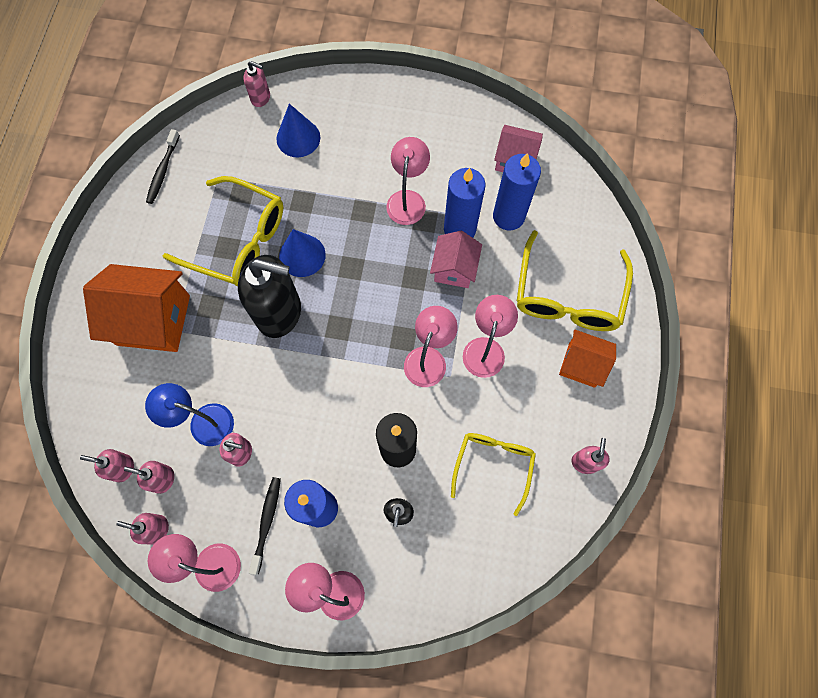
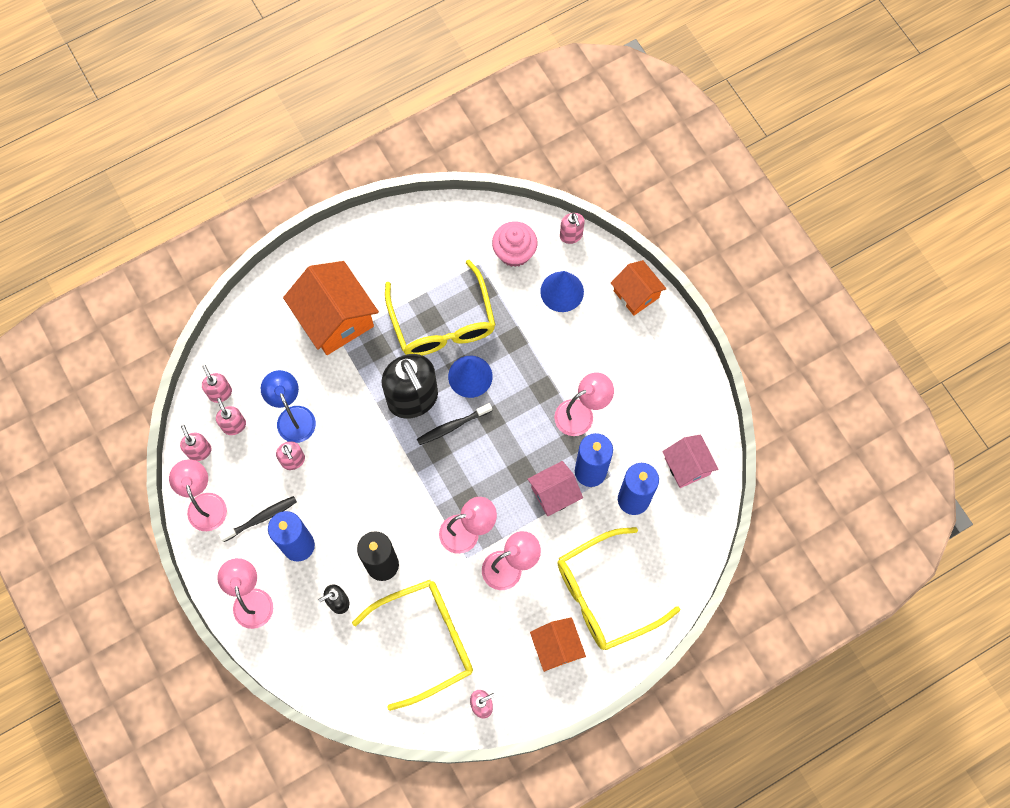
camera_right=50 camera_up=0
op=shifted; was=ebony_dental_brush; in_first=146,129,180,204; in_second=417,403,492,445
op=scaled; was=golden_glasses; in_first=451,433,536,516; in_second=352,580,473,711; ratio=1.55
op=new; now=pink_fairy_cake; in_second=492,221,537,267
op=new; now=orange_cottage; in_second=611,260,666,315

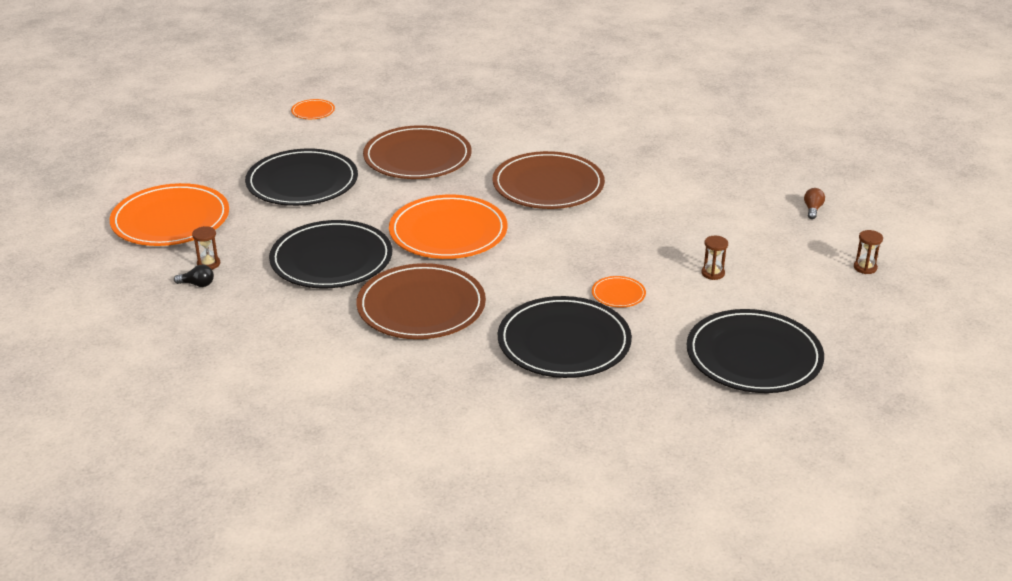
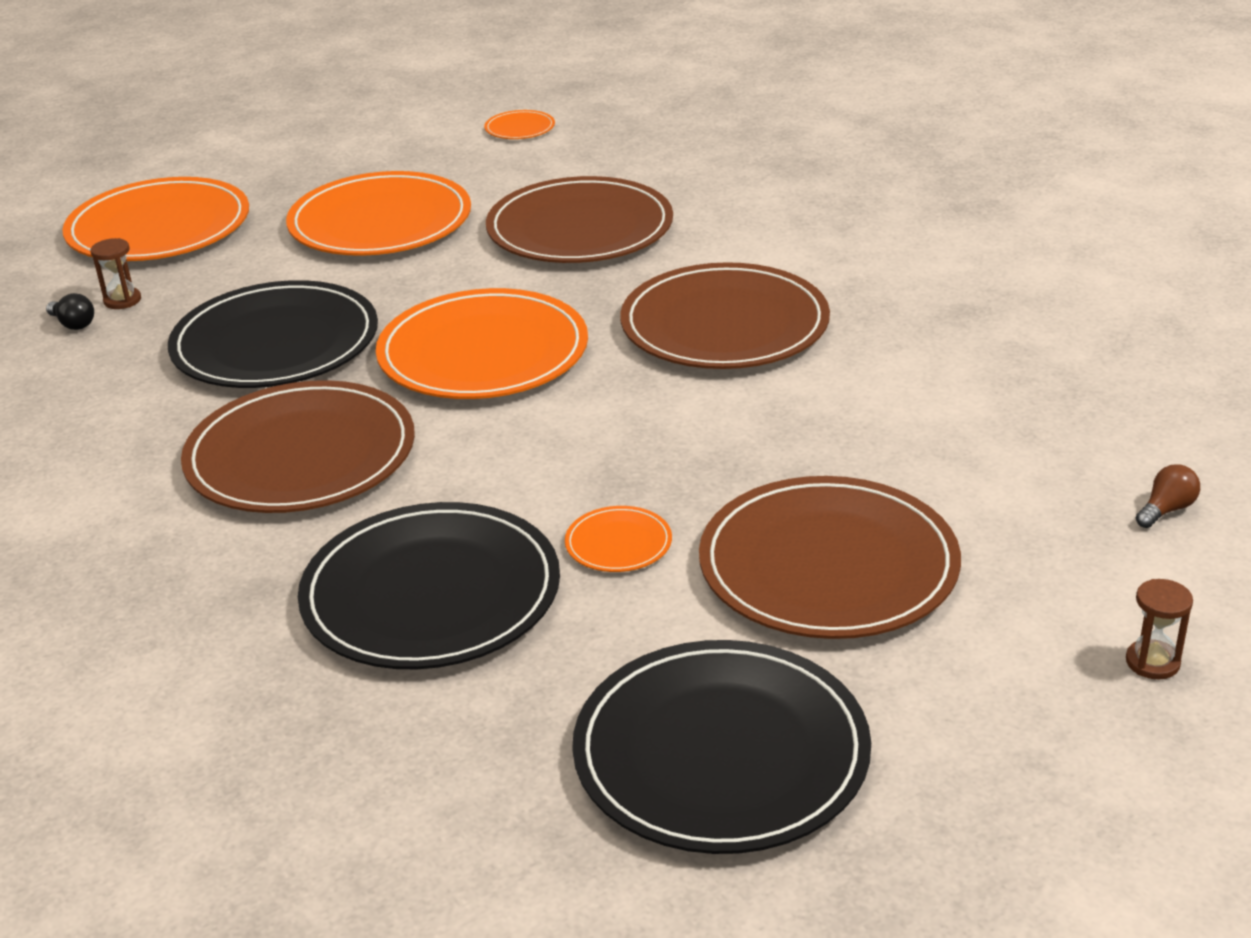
camera_right=35 camera_up=0
op=repainted; was=ebony_dinner_plate; now=orange_dinner_plate; in_first=245,148,358,206; in_second=286,171,471,256
op=swapped; was=russet_hourglass; now=russet_dinner_plate; in_first=702,236,728,280; in_second=699,476,961,639

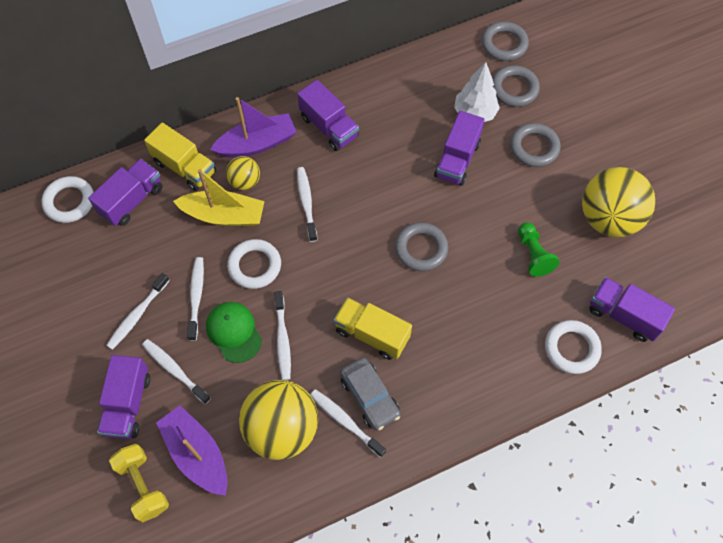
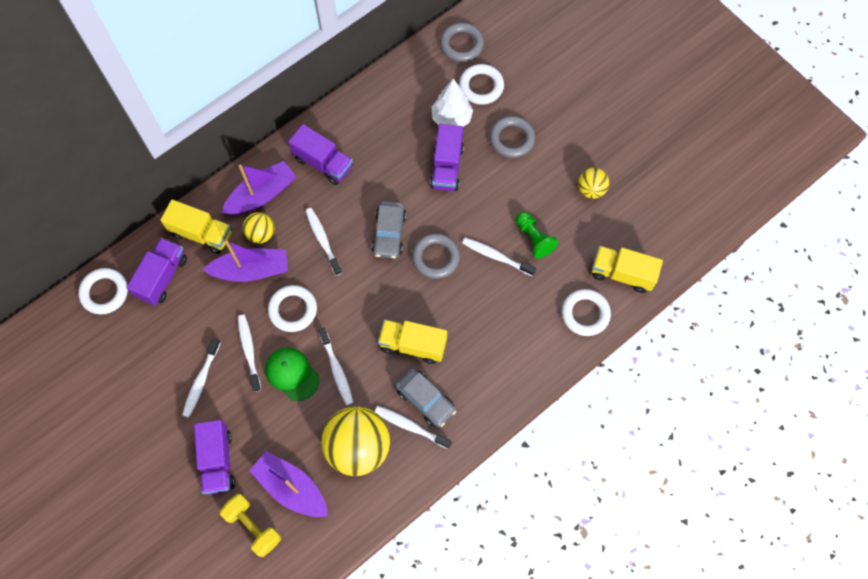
camera_right=-15 camera_up=5
op=shifted; was=snow-white_dental_brush; in_first=142,339,211,404; in_second=462,238,536,276
op=repainted; was=golden_sailboat; now=violet_sailboat; in_first=173,169,265,226; in_second=203,240,288,282
op=repainted; was=ash-grey_hoop; now=snow-white_hoop; in_first=492,65,540,107; in_second=459,64,504,105
op=scaled; was=golden_sphere; in_first=582,167,655,237; in_second=578,168,609,199; ratio=0.5
op=repainted; was=violet_truck; now=golden_truck; in_first=589,277,675,342; in_second=592,246,663,293
op=new; now=ash-grey_toy_car; in_second=372,201,407,259

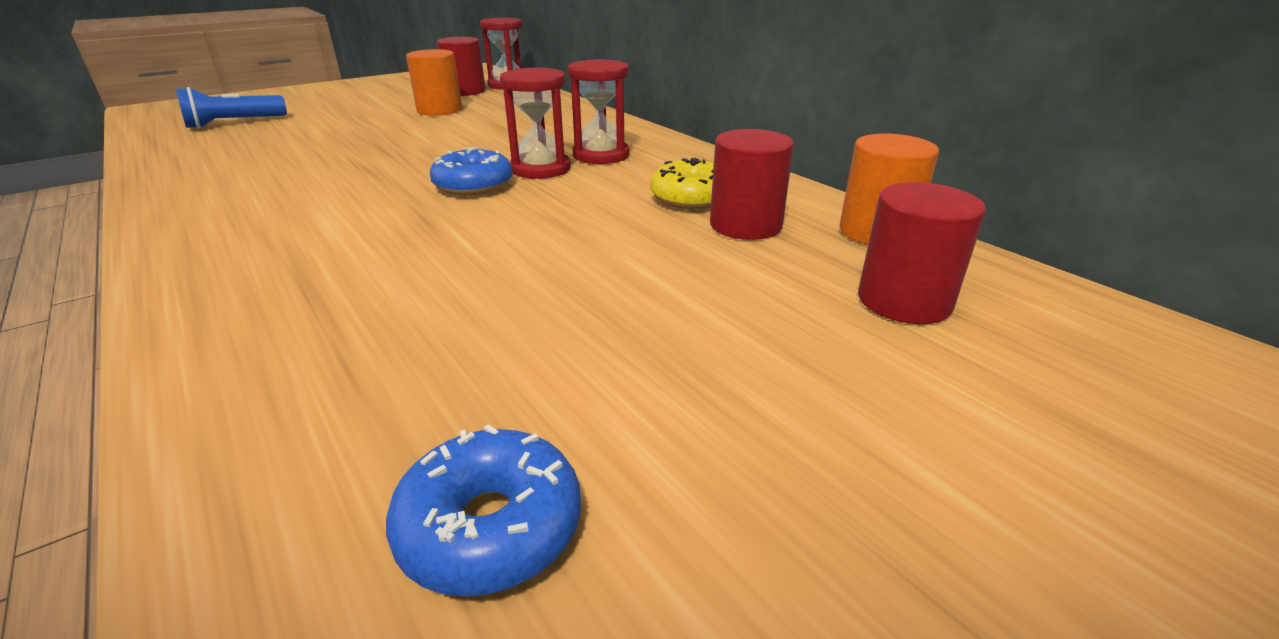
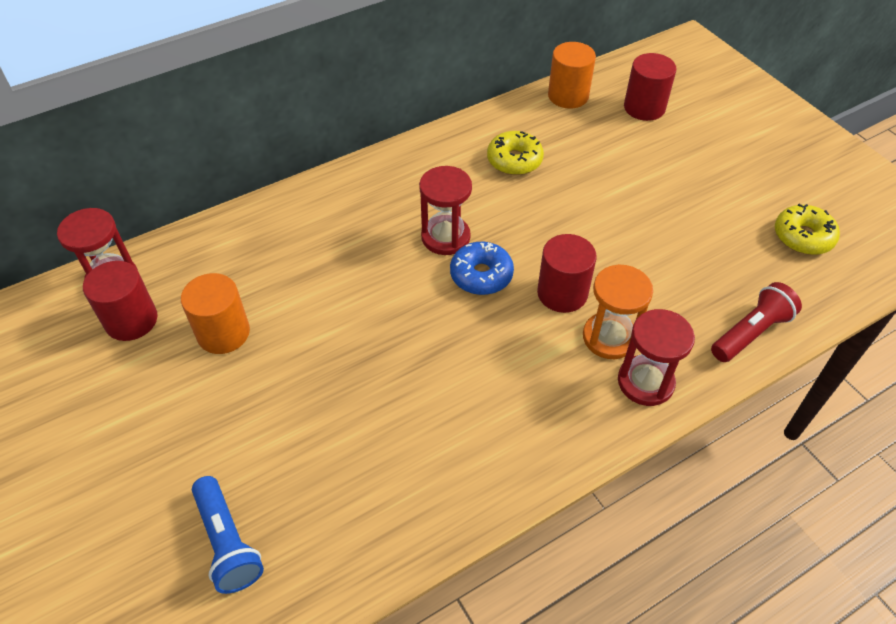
camera_right=-85 camera_up=20
op=repainted; was=cobalt_donut; now=golden_donut; in_first=386,424,581,597; in_second=775,204,840,255
op=shifted; was=red_hourglass; in_first=568,59,629,164; in_second=618,309,695,406
op=shifted; was=red_solid_cylinder; in_first=710,129,794,240; in_second=537,234,597,313
op=new; now=orange_hourglass; in_second=583,264,653,359
op=new; now=red_pocket_torch; in_second=711,282,802,362

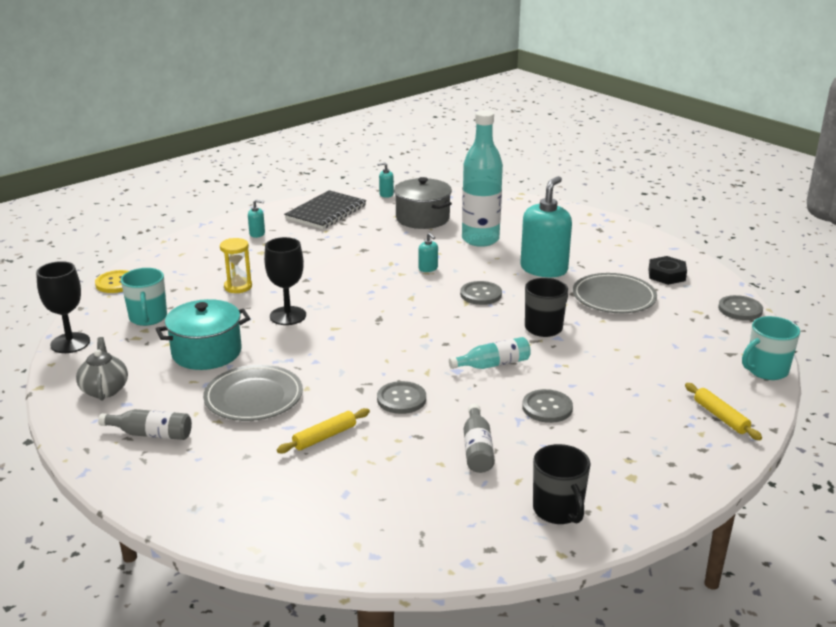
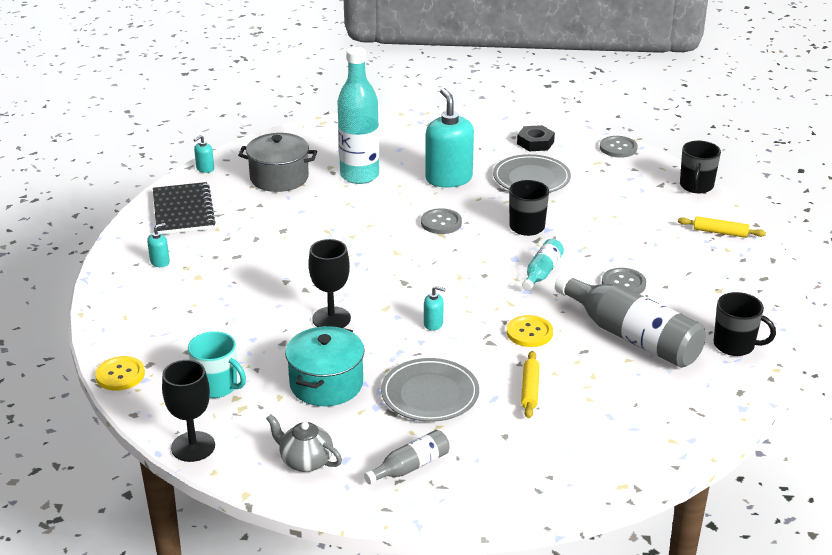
camera_right=-45 camera_up=5
op=gone; was=golden_hourglass; in_first=220,238,252,293
op=repainted; was=ash-grey_sewing_button; now=golden_sewing_button; in_first=377,381,426,414; in_second=507,315,553,347
op=shifted; was=teal_soap_pump; in_first=418,233,438,272; in_second=424,286,446,331
op=scaled; was=ash-grey_drink_bottle; in_first=464,404,495,473; in_second=555,273,706,368; ratio=2.01
op=repainted; was=teal_mug; now=ebony_mug; in_first=742,316,800,380; in_second=680,141,721,193

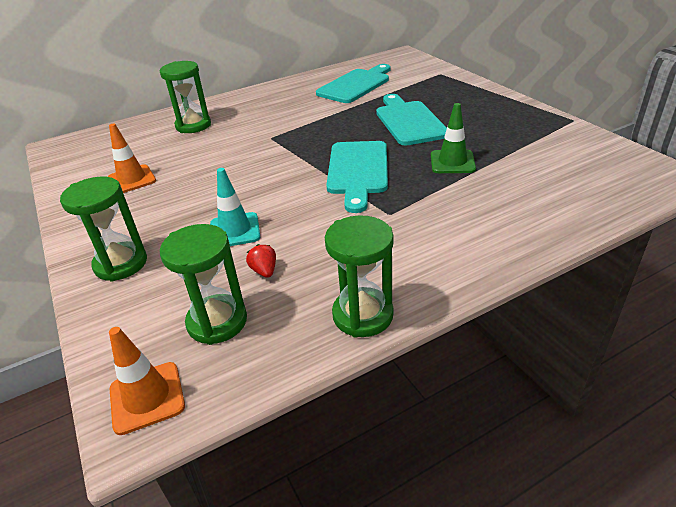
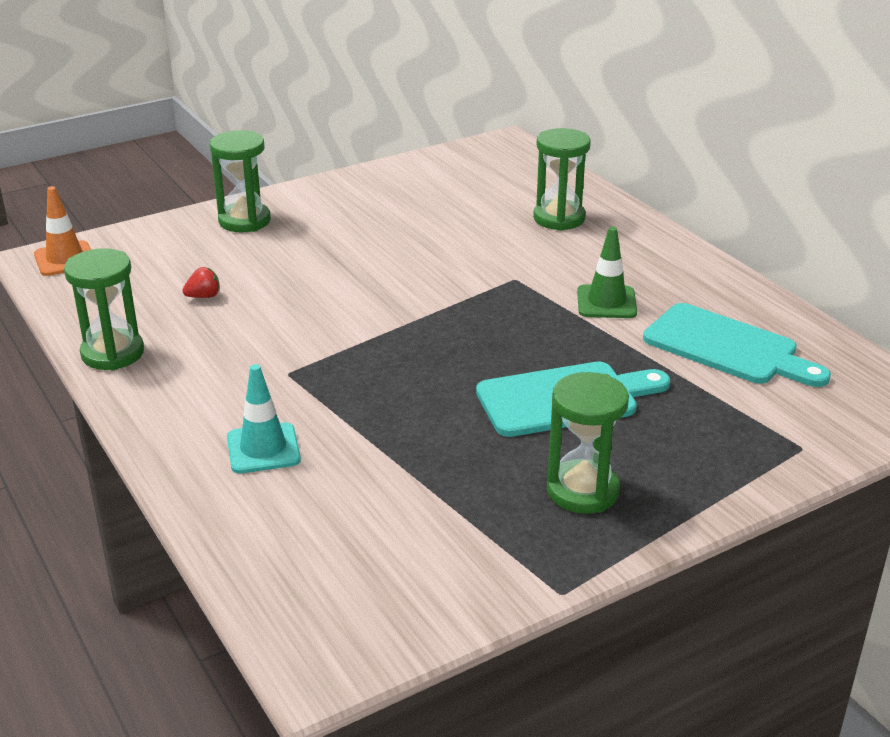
camera_right=85 camera_up=-5
op=gone; was=orange_road_cone; in_first=108,123,156,193
op=shifted; was=green_hourglass; in_first=160,224,247,345; in_second=547,372,629,514
op=shifted; was=teal_road_cone; in_first=210,168,260,246; in_second=227,364,301,473
op=gone; was=teal_cutting_board; in_first=326,141,388,213
op=shifted; was=green_road_cone; in_first=431,103,476,173; in_second=577,227,637,318

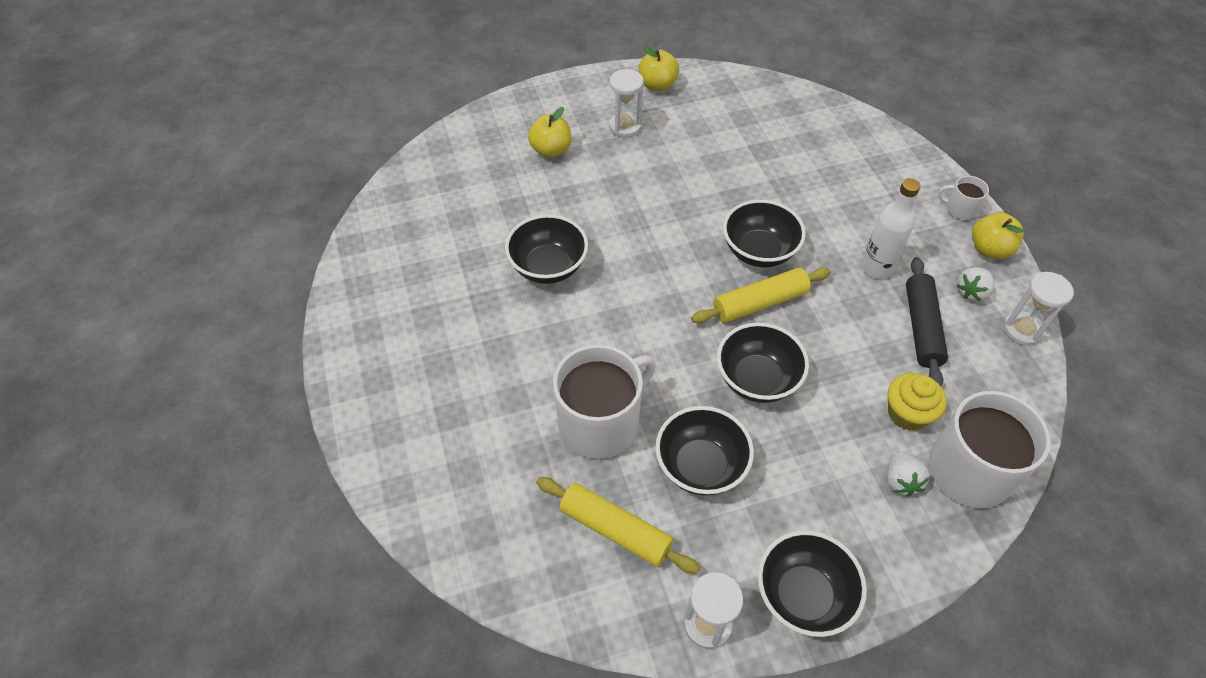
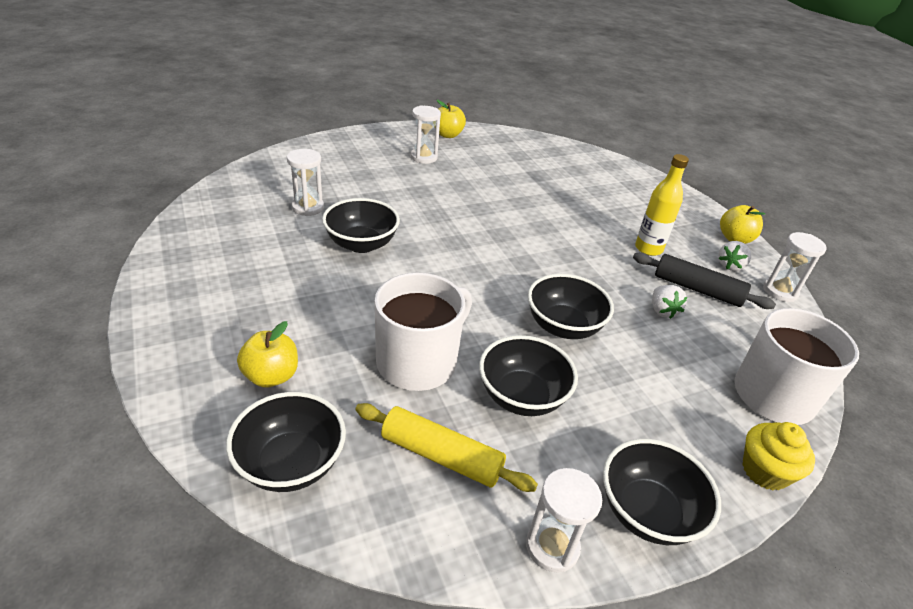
camera_right=-10 camera_up=-15
op=shifted; was=golden_apple; in_first=528,107,571,158; in_second=237,321,298,388
op=gone; was=golden_pastry_roller; in_first=691,267,831,324
op=shifted; was=ebony_serving_bowl; in_first=723,200,806,267; in_second=226,392,346,492
op=repainted; was=snow-white_drink_bottle; now=golden_drink_bottle; in_first=861,178,920,279; in_second=635,154,689,256
op=shifted; was=snow-white_strawberry; in_first=887,451,930,497; in_second=652,285,687,319
op=shifted; was=golden_fairy_cake; in_first=888,373,947,431; in_second=742,422,815,490
op=rotated; was=ebony_pastry_roller; in_first=906,257,948,386; in_second=633,253,776,309; clockwise=-60
op=gone; was=snow-white_mug; in_first=938,176,989,220
op=new; now=snow-white_hourglass; in_second=287,149,324,216

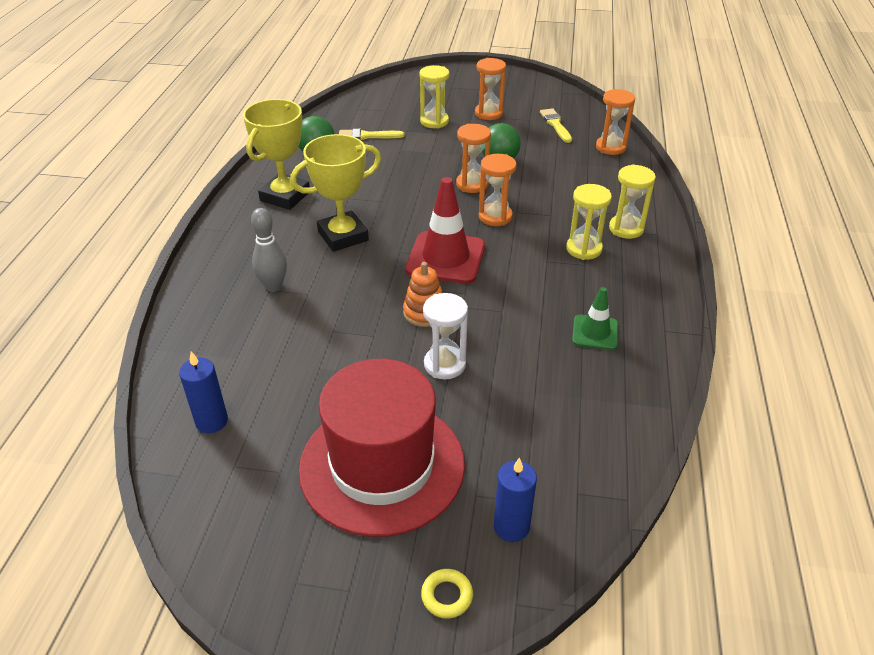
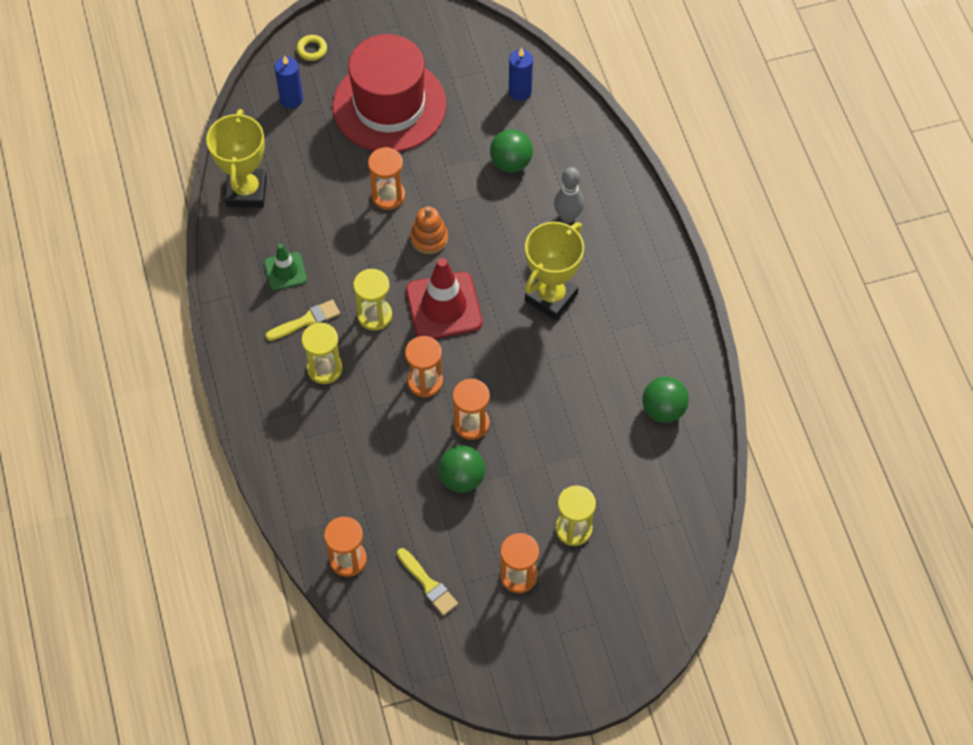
camera_right=155 camera_up=20
op=shifted; was=golden_prize_cup; in_first=243,99,310,210; in_second=206,109,267,208
op=shifted; was=golden_paintbrush; in_first=339,129,404,140; in_second=265,299,340,341
op=repainted; was=snow-white_hourglass; now=orange_hourglass; in_first=423,293,468,379; in_second=368,147,405,210
op=shifted; was=golden_hourglass; in_first=609,164,656,239; in_second=353,269,392,331
op=new; now=green_sphere; in_second=490,129,533,172

